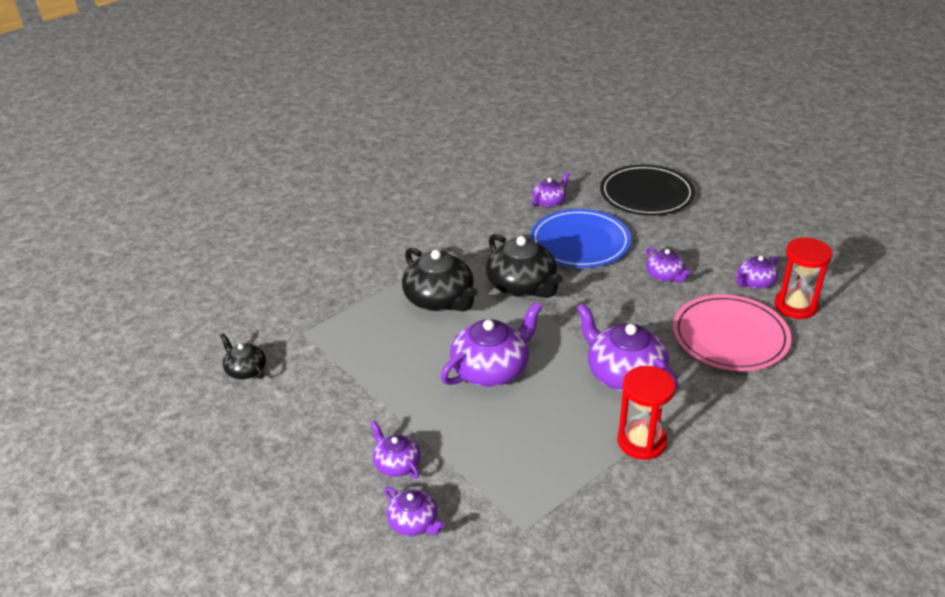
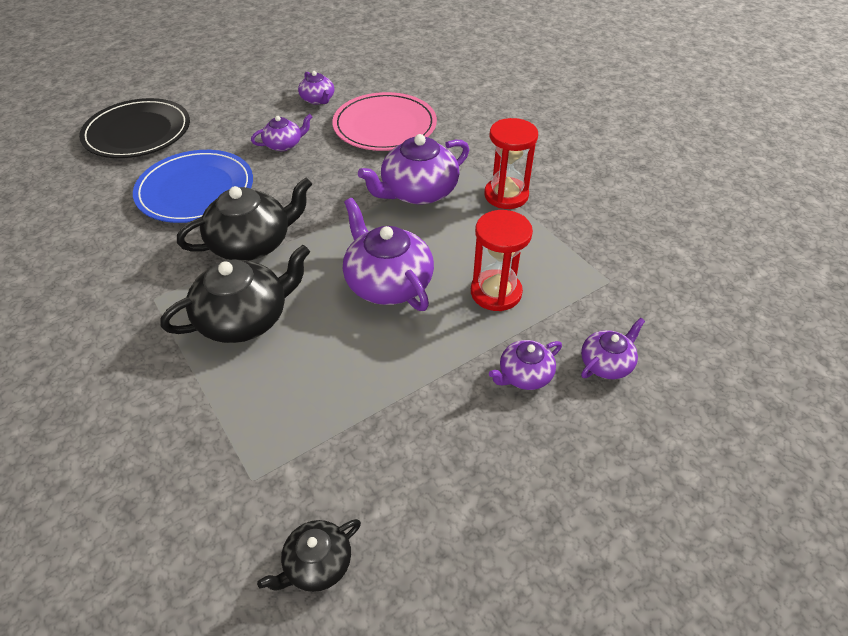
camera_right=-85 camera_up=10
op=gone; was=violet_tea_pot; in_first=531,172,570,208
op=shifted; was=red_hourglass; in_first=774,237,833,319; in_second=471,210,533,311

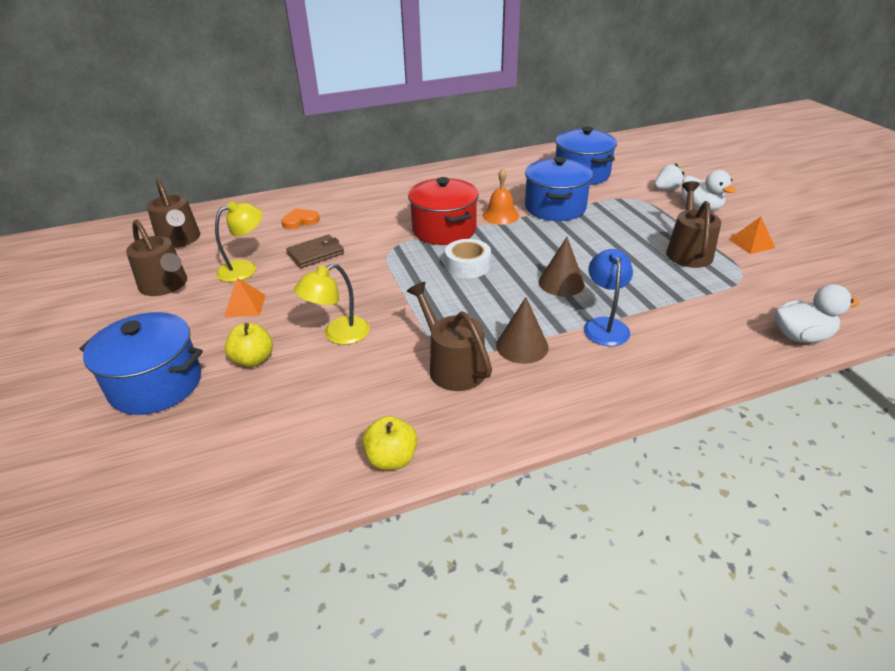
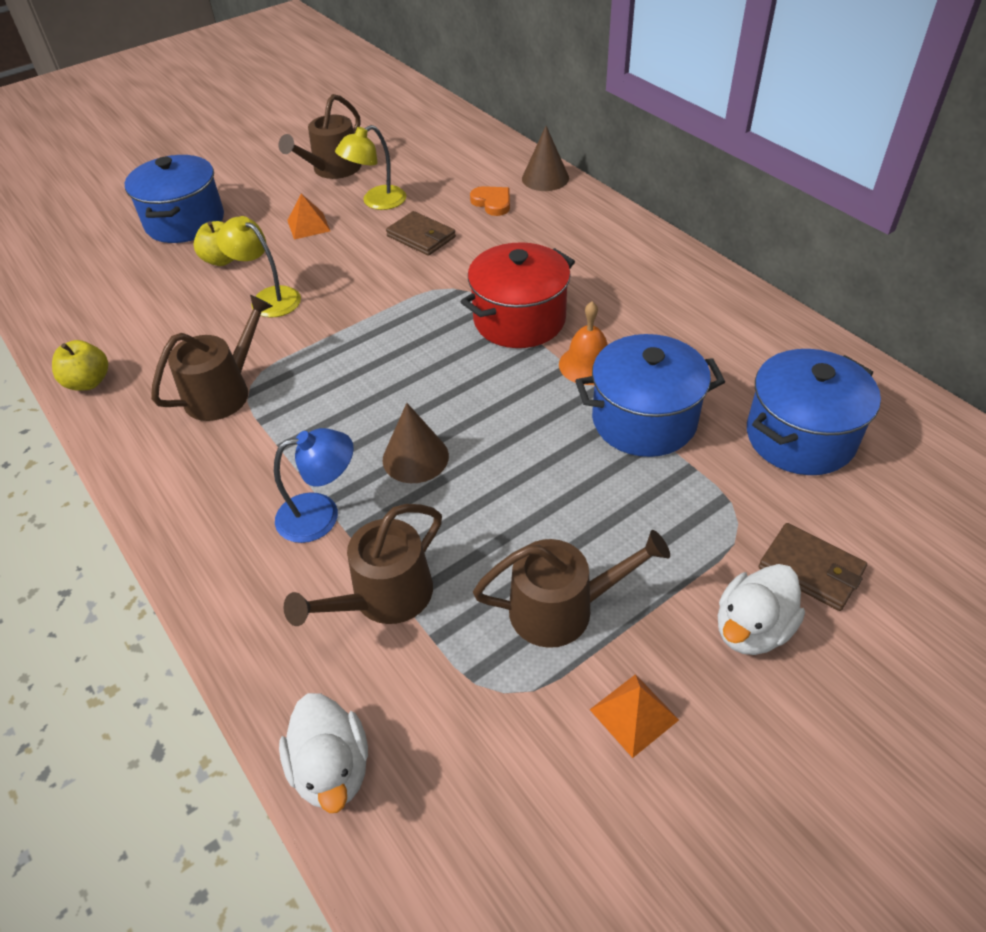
camera_right=75 camera_up=10
op=shifted; was=russet_watering_pot; in_first=147,178,200,248; in_second=284,504,442,626
op=rotated; was=golden_lamp; in_first=215,201,262,282; in_second=335,125,406,210; clockwise=105
op=gone; was=snow-white_tape; in_first=445,239,491,278
op=shifted; was=russet_solid_cone; in_first=496,297,549,364; in_second=522,126,569,191
op=swapped; was=snow-white_strawberry; now=russet_card_wallet; in_first=654,163,684,190; in_second=759,523,867,611

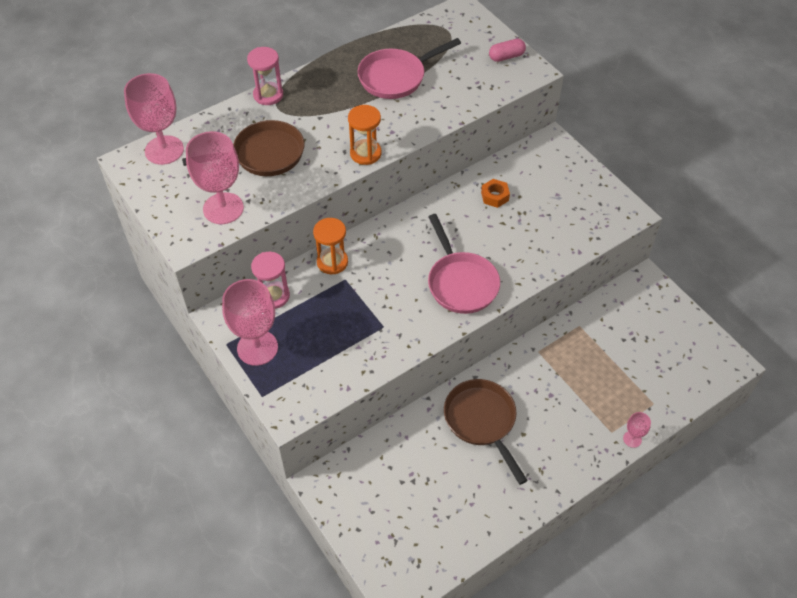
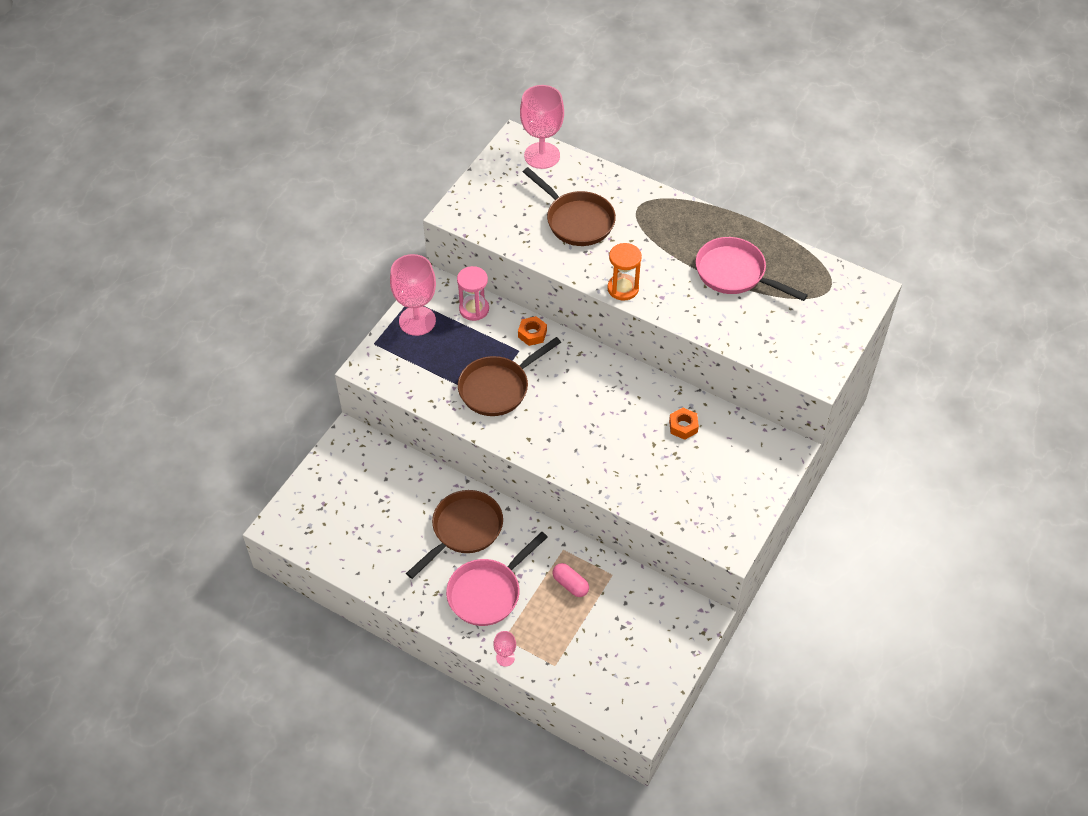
camera_right=65 camera_up=0
op=gone; was=pink_goblet; in_first=186,131,244,224
op=gone; was=pink_hourglass; in_first=247,47,283,105
op=swapped; was=orange_hourglass; now=orange_hex_nut; in_first=313,218,348,274; in_second=518,316,547,346
op=shifted; was=pink_skillet; in_first=428,214,500,314; in_second=446,532,548,626
op=shifted; was=pink_pill; in_first=489,39,526,62; in_second=553,563,589,597
op=new; now=russet_skillet; in_second=458,337,561,416

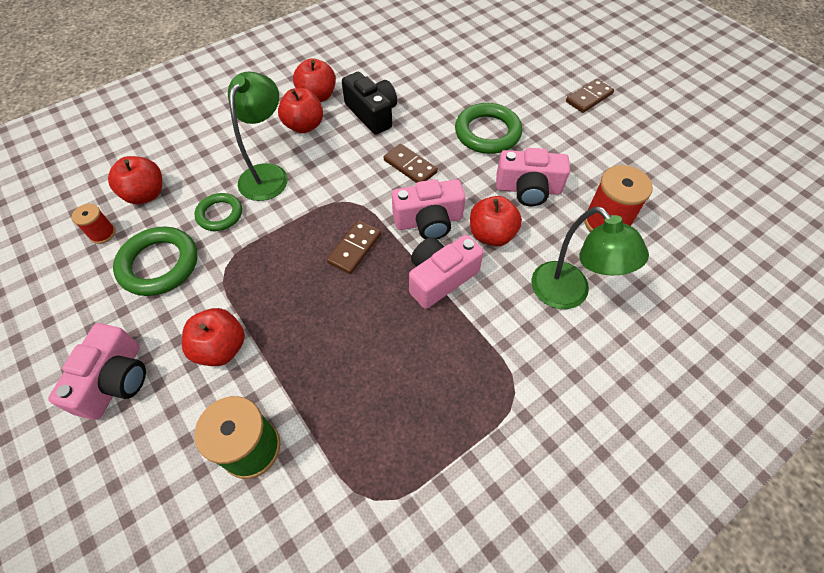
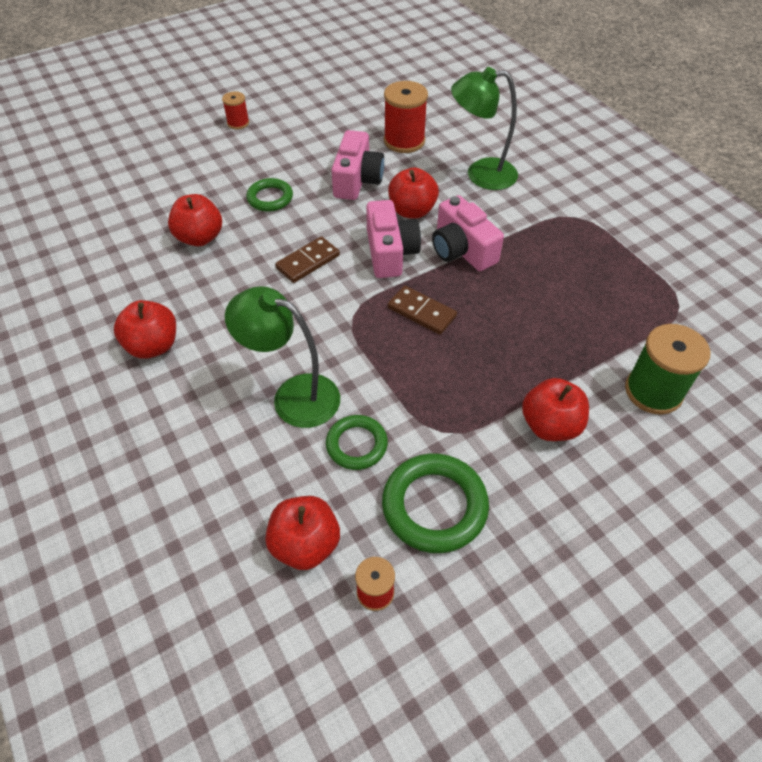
camera_right=-85 camera_up=-5
op=gone; was=pink_photo_camera; in_first=48,323,146,420
op=shifted; was=red_apple; in_first=278,88,323,133; in_second=168,194,222,246
op=gone; was=ebony_photo_camera; in_first=342,72,397,135
op=scaled; was=green_hoop; in_first=455,103,522,154; in_second=246,178,293,212; ratio=0.62
op=rotated; was=green_lamp; in_first=531,207,649,309; in_second=451,67,518,190; clockwise=-150
op=swapped; was=russet_domino_piece; now=red_bobbin; in_first=566,79,614,113; in_second=222,91,249,129

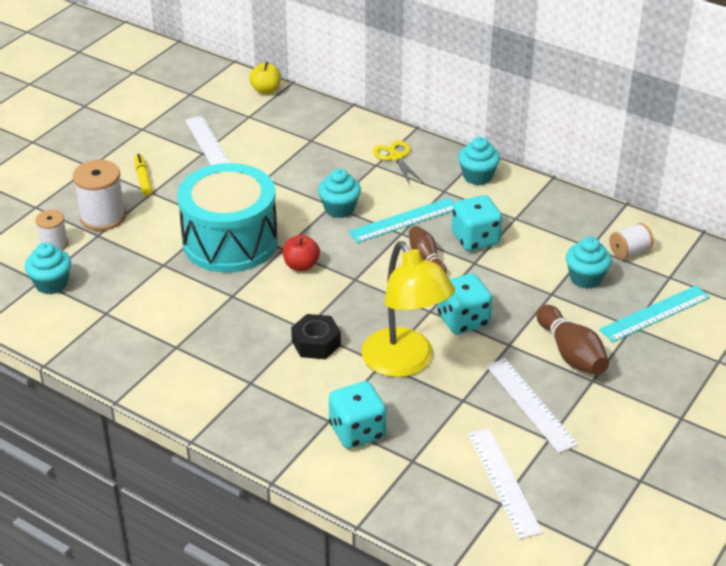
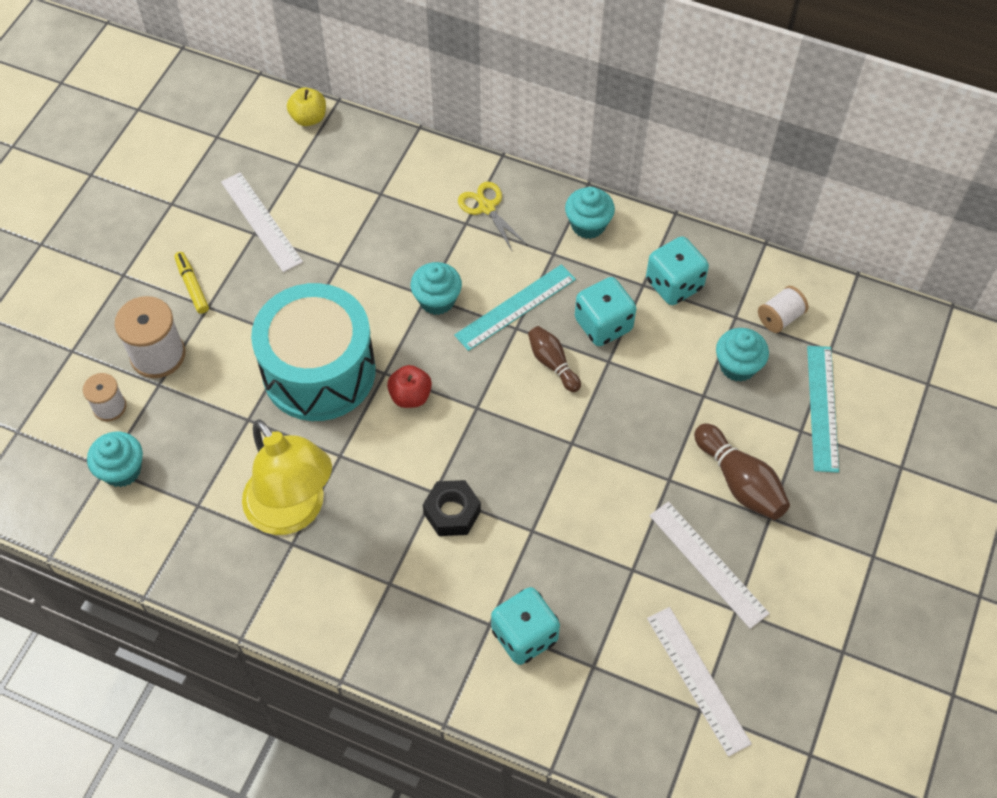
camera_right=-10 camera_up=20
op=shifted; was=golden_lamp; in_first=361,241,455,377; in_second=242,419,332,535
op=shifted; was=teal_dice; in_first=438,273,492,335; in_second=646,236,709,305
op=rotated; was=teal_measuring_stick; in_first=599,286,710,342; in_second=807,346,839,473; clockwise=-45

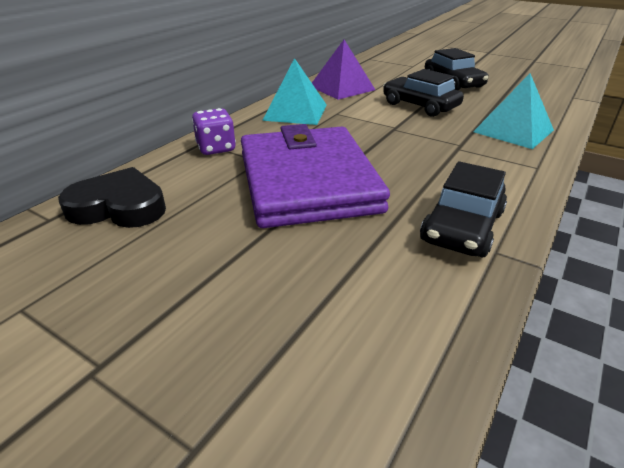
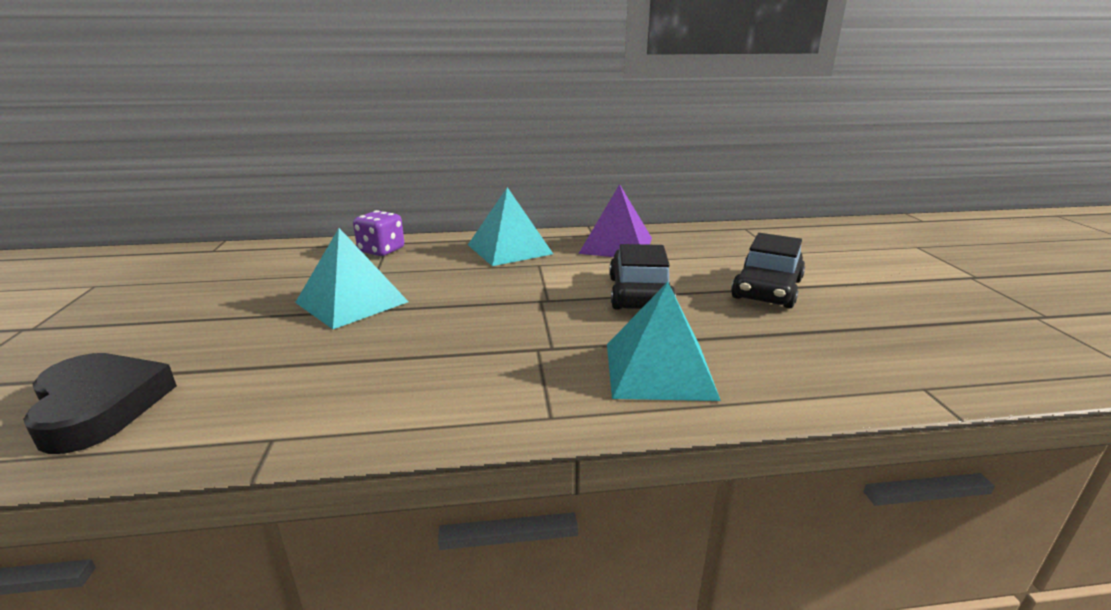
camera_right=50 camera_up=-10
op=shifted; was=ebony_love_heart; in_first=58,167,166,228; in_second=23,353,177,454
op=swapped; was=violet_card_wallet; now=teal_pyramid; in_first=241,124,390,228; in_second=295,228,409,329
op=gone; was=ebony_toy_car; in_first=420,161,507,257

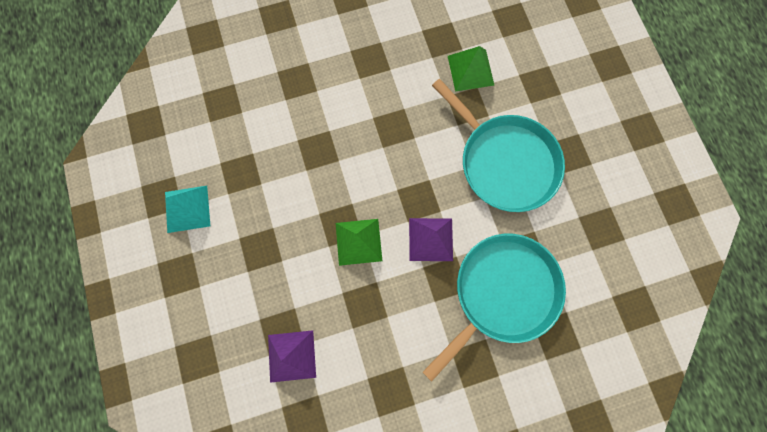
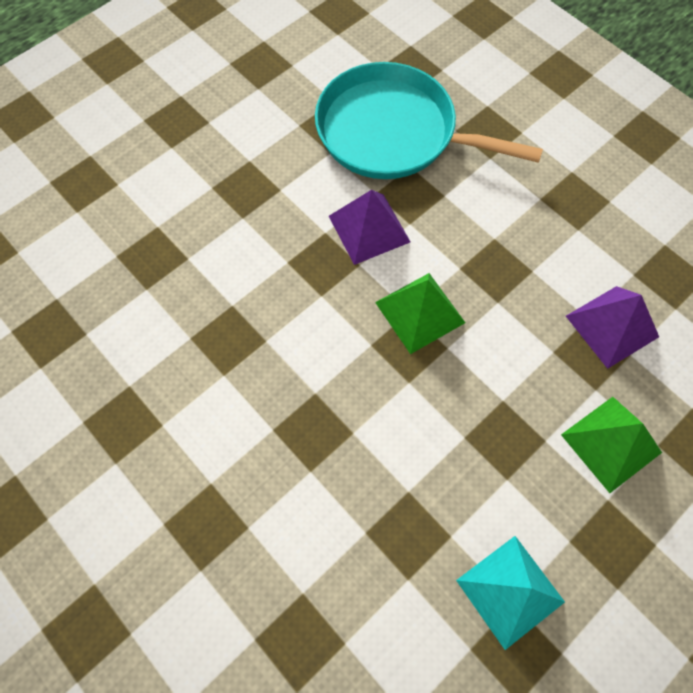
camera_right=-115 camera_up=-10
op=gone; was=teal_skillet; in_first=432,79,565,212
op=shifted; was=green_pyramid; in_first=448,46,494,92; in_second=561,397,662,493

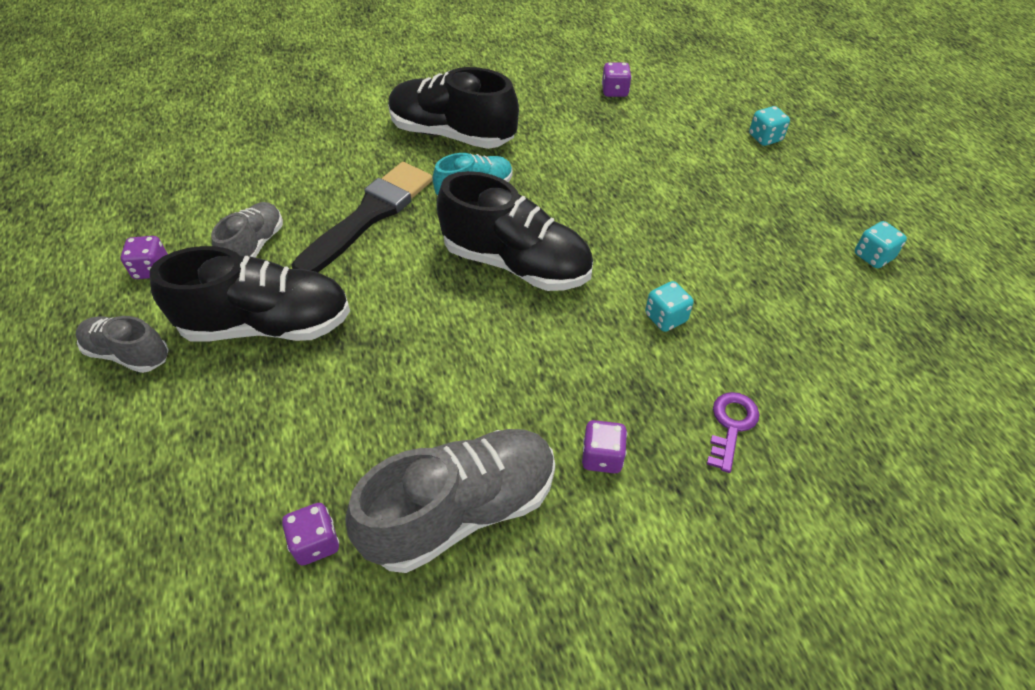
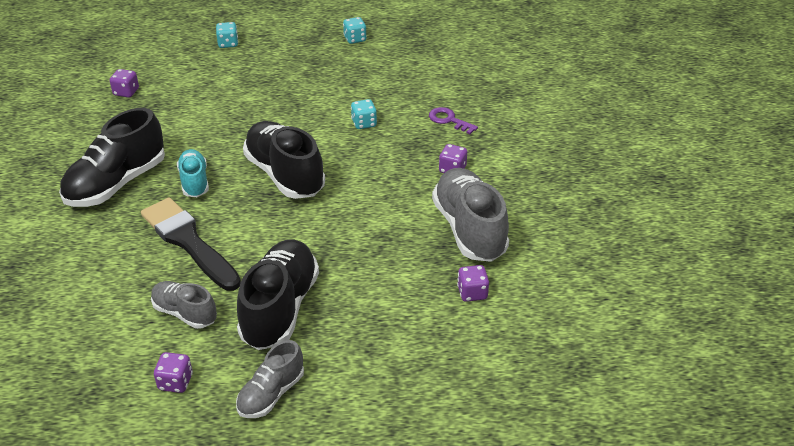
camera_right=-75 camera_up=-10
op=rotated; was=ebony_shoe; in_first=436,171,593,291; in_second=243,121,325,199; clockwise=-75

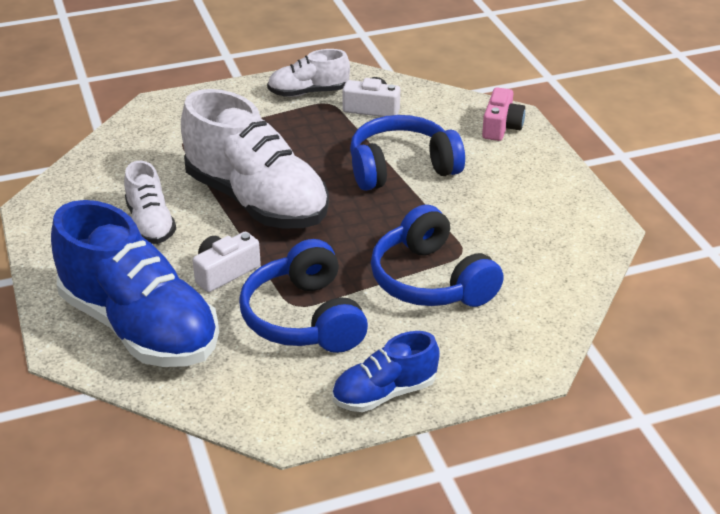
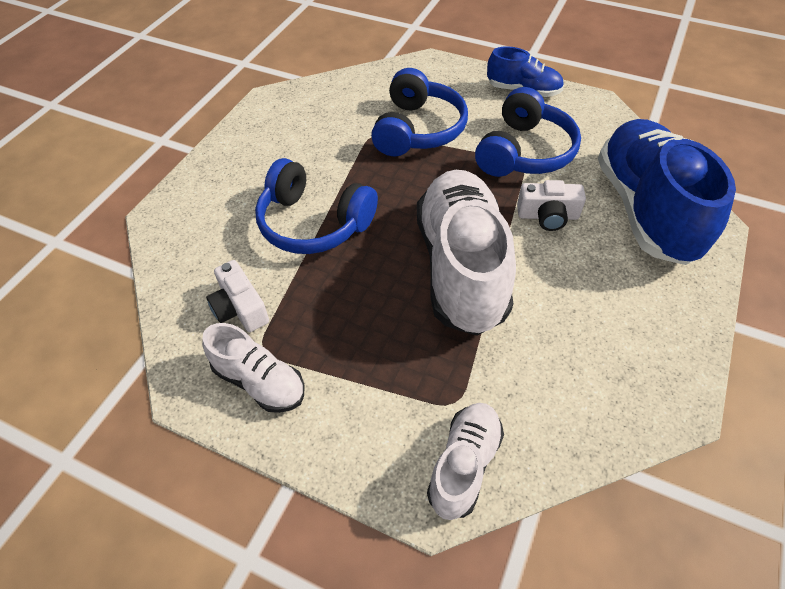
camera_right=-135 camera_up=15
op=shifted; was=snow-white_shoe; in_first=124,161,176,244; in_second=427,403,504,520
op=gone; was=pink_photo_camera; in_first=482,87,525,141

